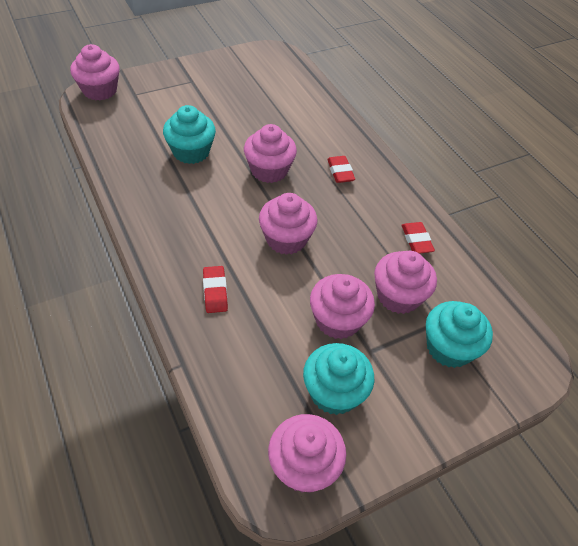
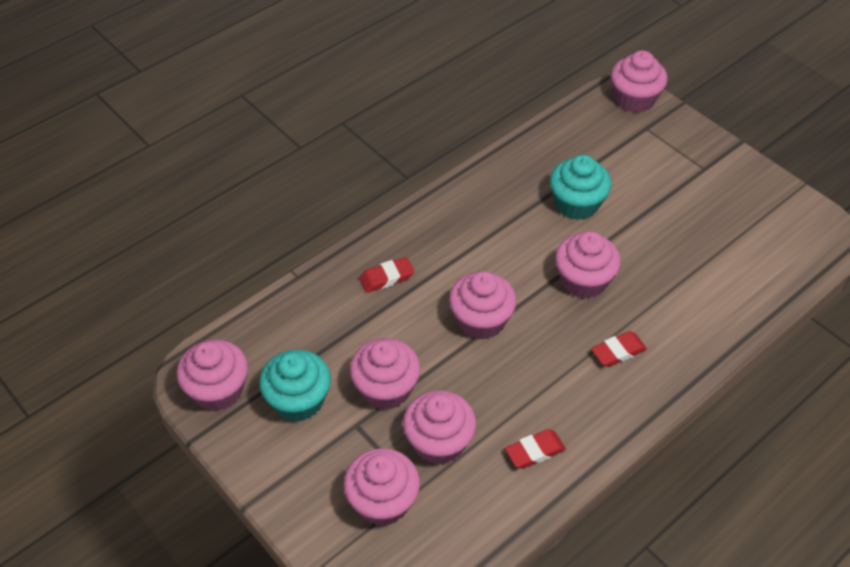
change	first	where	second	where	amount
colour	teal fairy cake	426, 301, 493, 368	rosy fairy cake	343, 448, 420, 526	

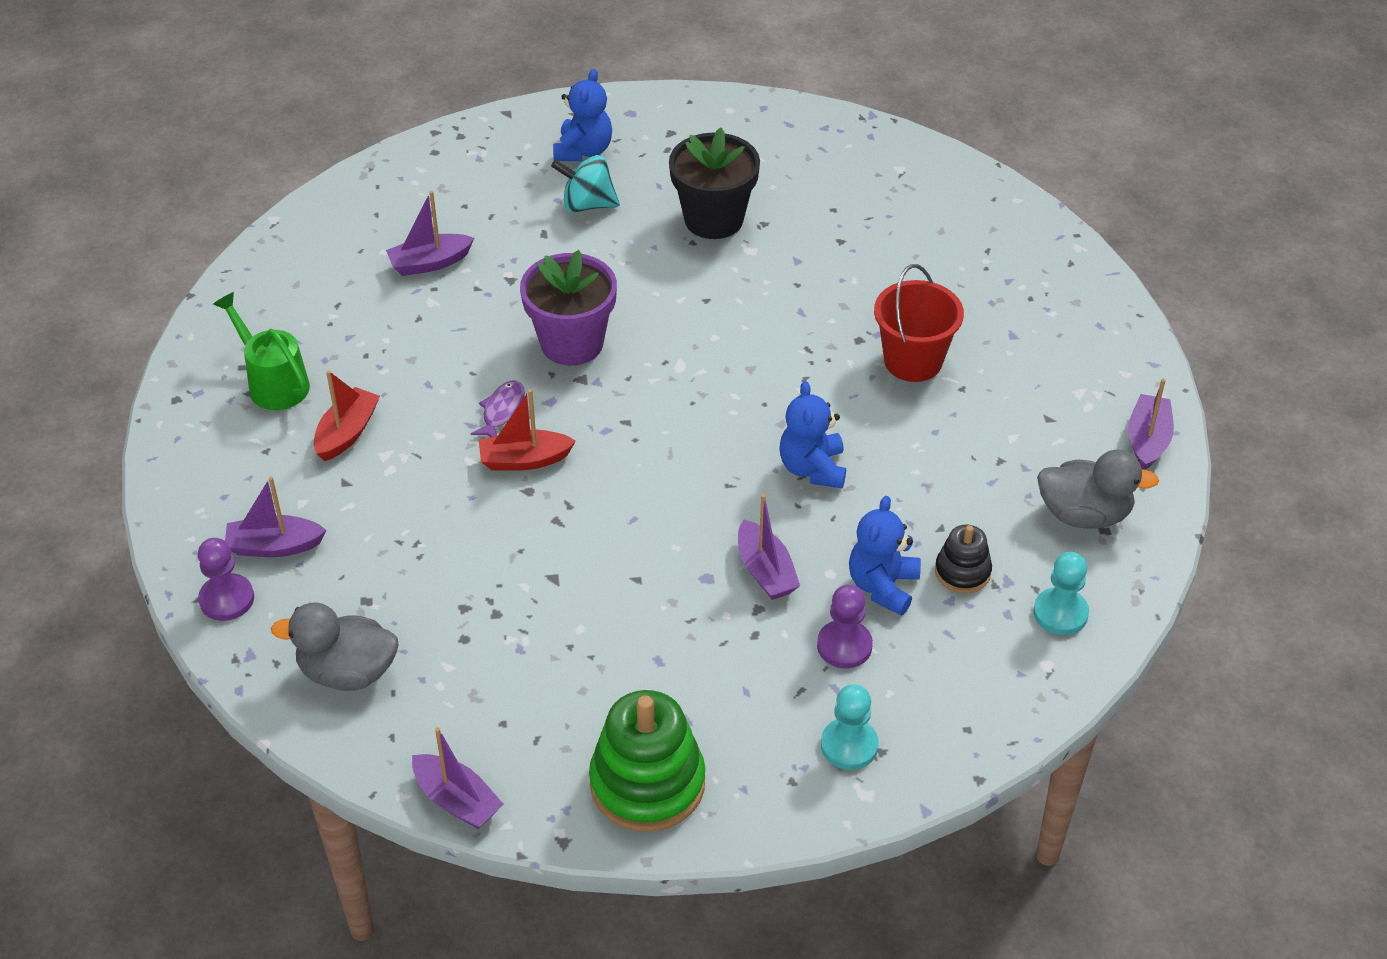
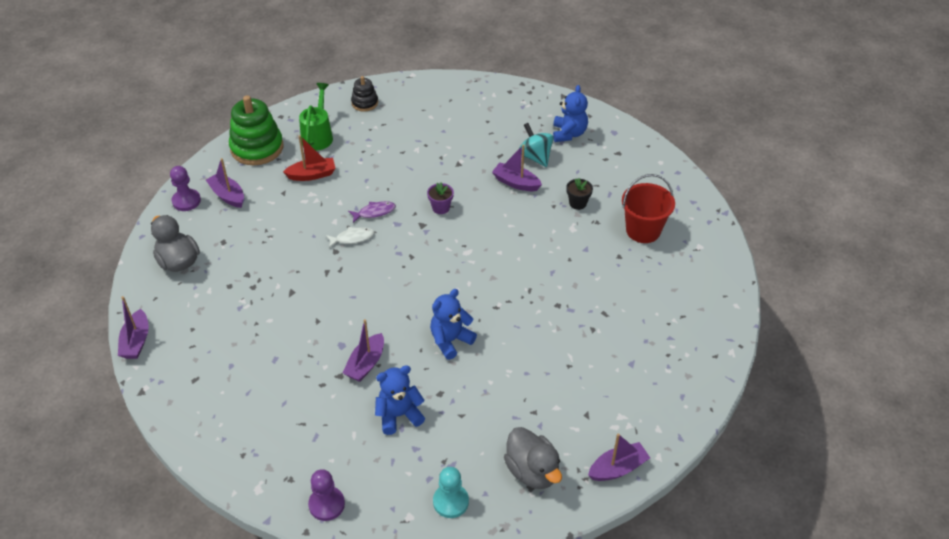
change	first	where	second	where	amount
spun	royal blue teddy bear	553, 69, 612, 161		553, 85, 588, 142	60 degrees counterclockwise
size	jet-black potted plant	669, 128, 760, 239		566, 178, 593, 210	x0.48
relocated	purple boat	386, 191, 474, 276		492, 144, 542, 191	
size	purple potted plant	520, 250, 617, 366		427, 183, 454, 214	x0.48
relocated	red pail	874, 264, 964, 382		622, 174, 675, 243	
exchanged	red boat	479, 389, 576, 471	snow-white toy fish	326, 227, 375, 248	
relocated	jet-black ring stacker	935, 525, 992, 593		351, 76, 378, 111	
relocated	purple game pawn	817, 584, 873, 669		308, 469, 345, 521	
missing	teal game pawn	821, 684, 879, 770			
relocated	green ring stacker	589, 690, 705, 832		229, 95, 283, 165	

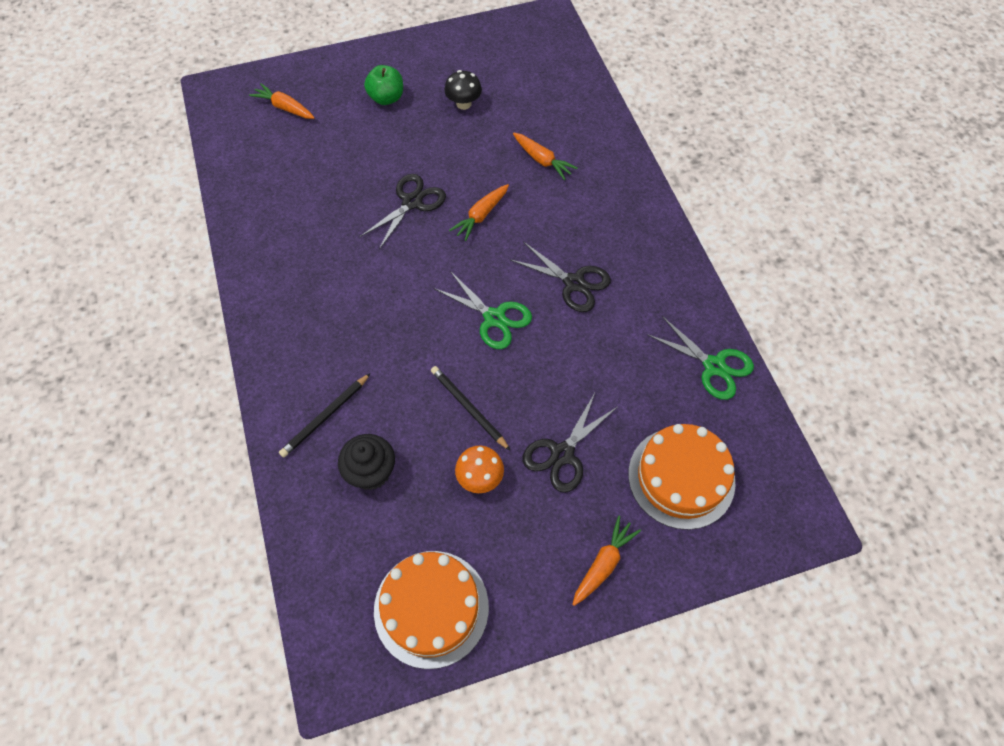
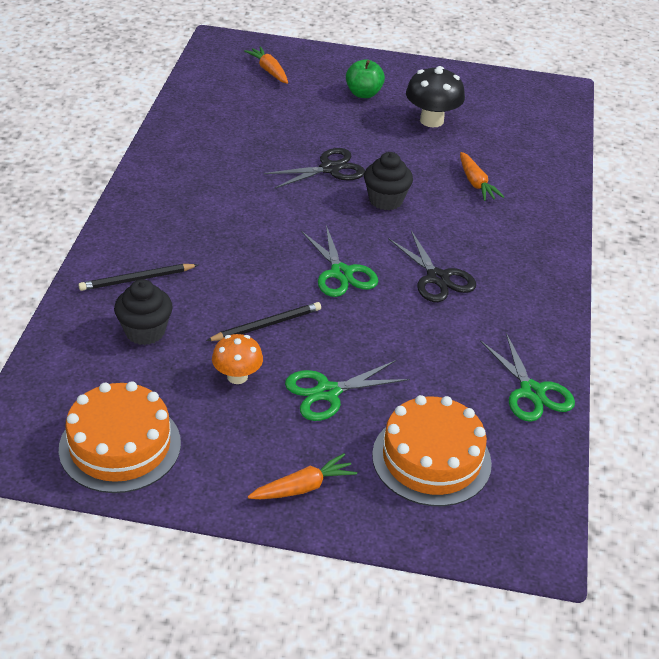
change	first	where	second	where	amount
size	jet-black mushroom	444, 70, 482, 110		406, 66, 465, 127	x1.53
exchanged	bright orange carrot	449, 184, 509, 241	jet-black fairy cake	364, 152, 413, 210	
spun	jet-black pencil	431, 366, 511, 451		206, 302, 321, 341	75 degrees clockwise
colour	jet-black pair of scissors	523, 391, 619, 493	green pair of scissors	285, 360, 410, 421	

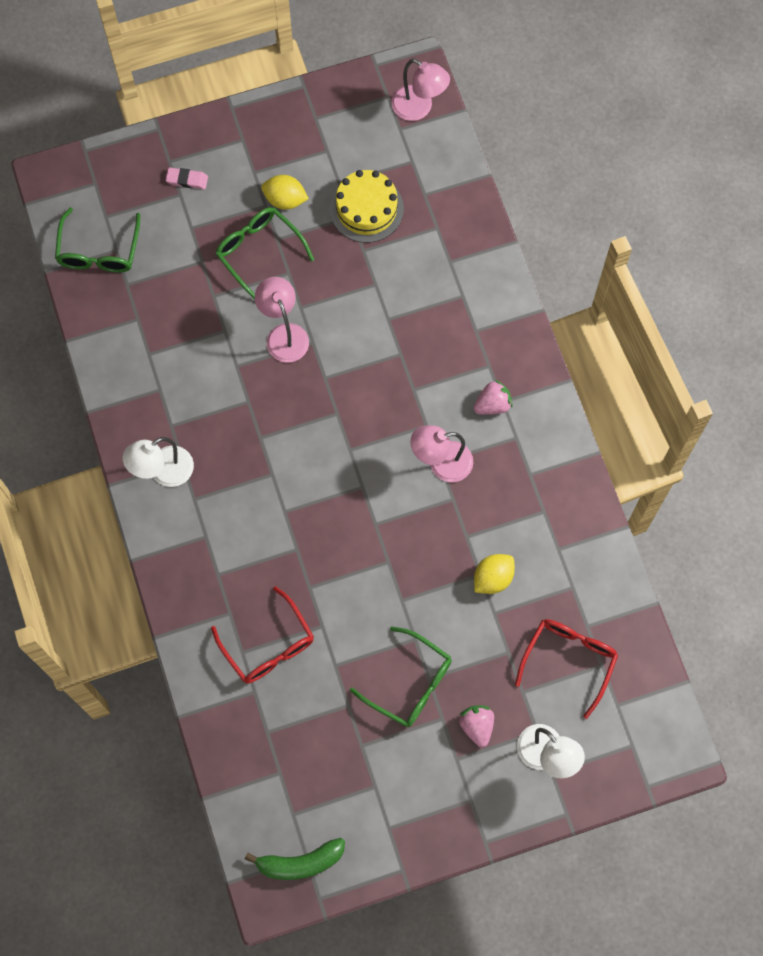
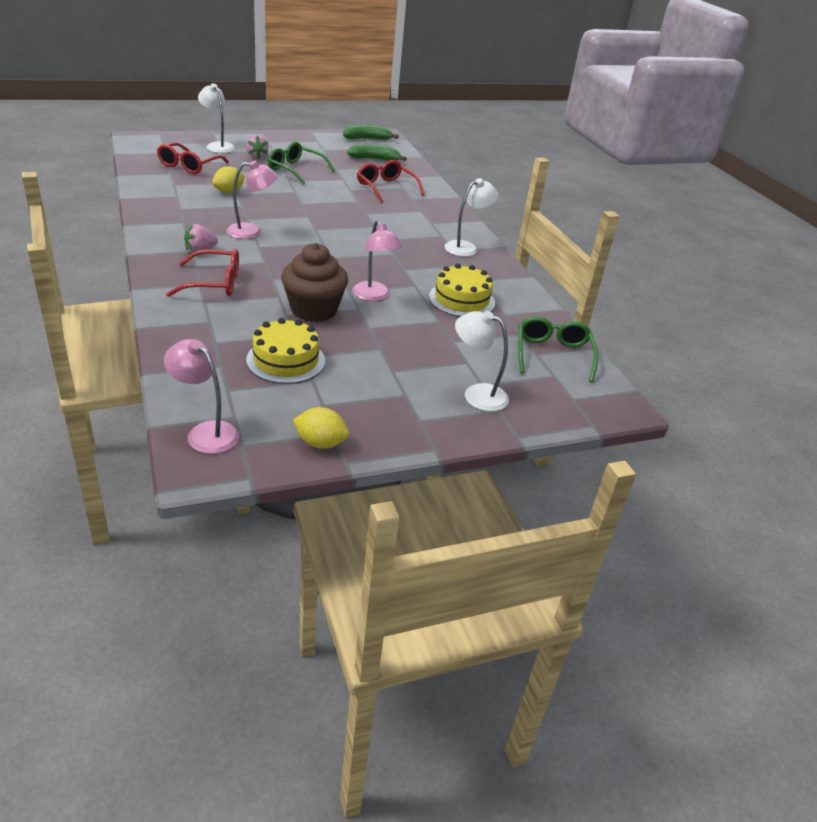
change	first	where	second	where	amount
exchanged	rosy gum eraser	166, 167, 208, 189	snow-white lamp	455, 311, 509, 412	
relocated	bright yellow citrus fruit	261, 175, 309, 210		293, 407, 349, 449	
missing	green eyeglasses	215, 207, 314, 299			
appeared			green banana fruit	347, 144, 407, 161	
appeared			dark brown fairy cake	281, 243, 348, 322	
appeared			red eyeglasses	166, 249, 239, 297	
appeared			bright yellow layer cake	429, 264, 495, 317	

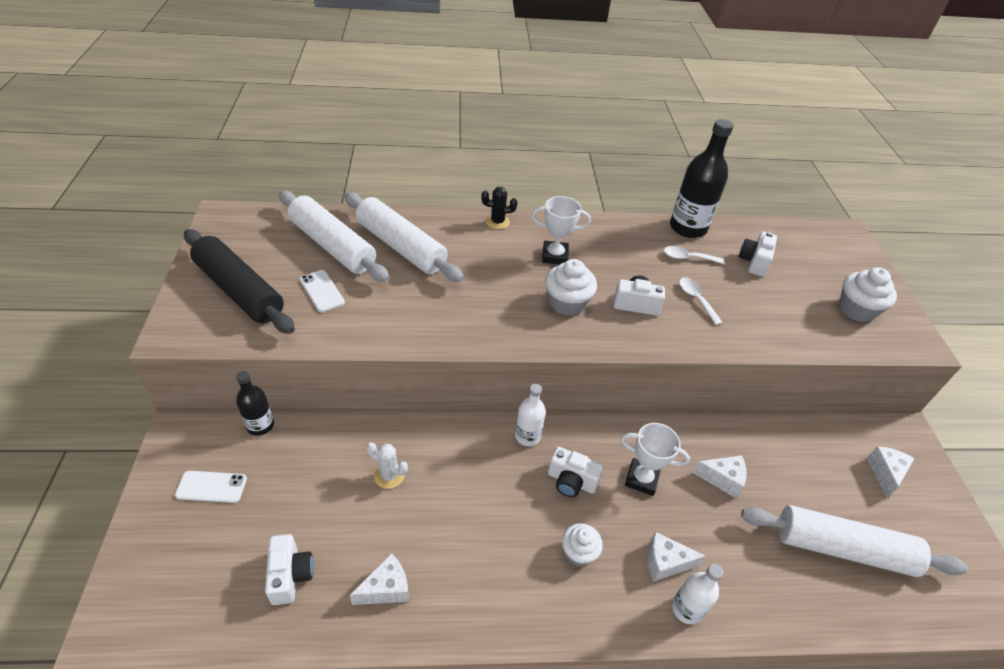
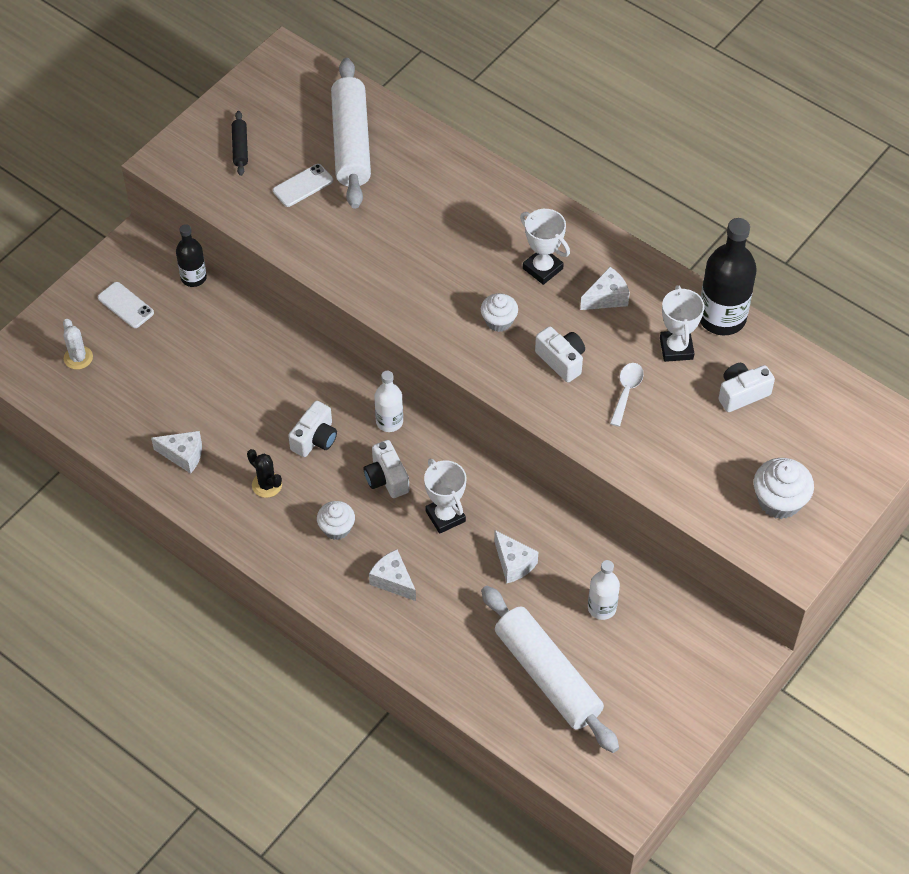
change	first	where	second	where	amount
relocated	jet-black prickly plant	481, 187, 517, 229		247, 449, 282, 498	
missing	snow-white dough roller	344, 192, 464, 282			
size	jet-black dough roller	184, 229, 295, 334		232, 111, 248, 176	x0.43
exchanged	snow-white teaspoon	664, 246, 725, 264	snow-white trophy	660, 285, 705, 362	
size	snow-white fairy cake	545, 259, 597, 316		481, 293, 518, 332	x0.66
spun	snow-white smartphone	300, 270, 345, 312		273, 164, 333, 207	45 degrees clockwise
relocated	snow-white prickly plant	367, 442, 408, 489		63, 319, 93, 370	
relocated	snow-white cheese wedge	867, 447, 915, 498		580, 267, 630, 310	
relocated	snow-white camera	265, 534, 313, 605		288, 401, 337, 457	
relocated	snow-white drink bottle	672, 564, 723, 624		588, 560, 620, 620	

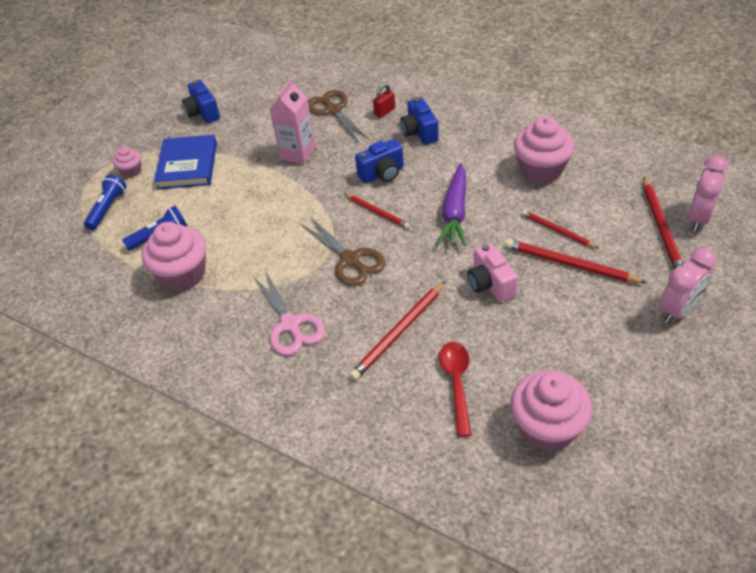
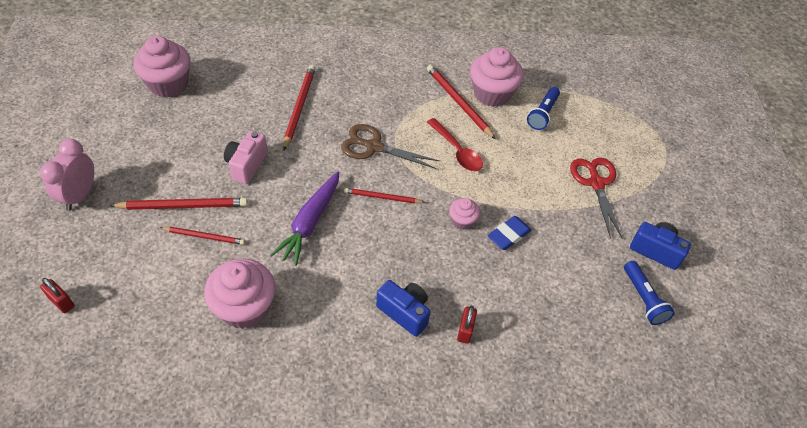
change	first	where	second	where	amount
exchanged	rosy milk carton	269, 78, 316, 164	royal blue gum eraser	487, 216, 532, 250	
missing	dark brown pair of scissors	308, 90, 369, 142			
exchanged	royal blue hardcover	154, 135, 217, 190	red pair of scissors	570, 158, 623, 239	
missing	royal blue camera	355, 139, 404, 183			
relocated	rosy fairy cake	113, 146, 141, 178		449, 198, 480, 230	
exchanged	rosy clock	688, 156, 728, 231	red padlock	40, 278, 74, 313	
spun	purple carrot	437, 163, 466, 246		271, 171, 339, 266	135 degrees counterclockwise
relocated	royal blue torch	84, 175, 126, 230		624, 261, 675, 325	
relocated	red pencil	643, 177, 683, 269		427, 65, 496, 139	
spun	rosy camera	467, 243, 518, 302		224, 131, 268, 184	105 degrees counterclockwise
missing	rosy pair of scissors	253, 271, 325, 356			
relocated	red teaspoon	439, 342, 472, 437		427, 118, 483, 171	

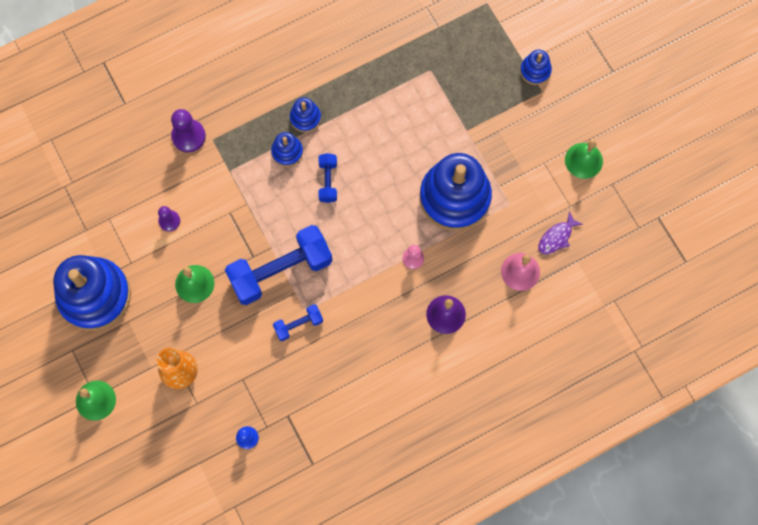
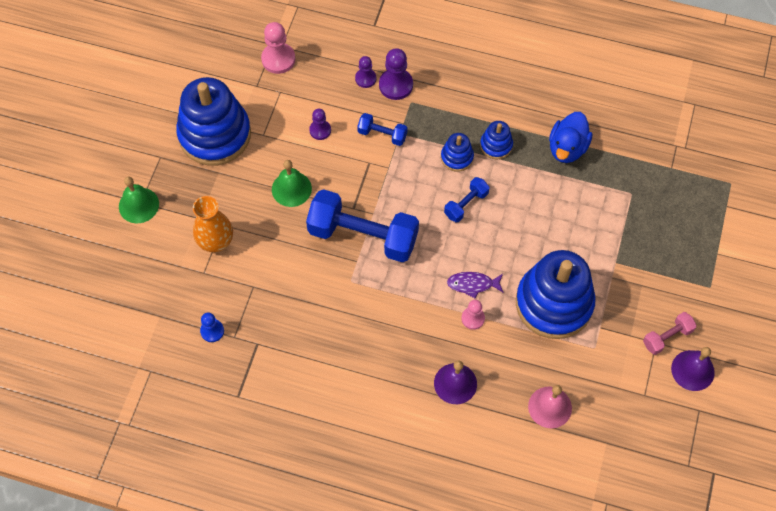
change	first	where	second	where	amount
missing	royal blue ring stacker	520, 50, 552, 85			
colour	green bell	565, 140, 603, 179	purple bell	671, 347, 715, 391	
relocated	purple toy fish	538, 211, 583, 255		447, 272, 504, 298	
relocated	royal blue dumbbell	273, 304, 323, 341		357, 113, 407, 146	
appeared			rosy game pawn	261, 22, 295, 74	
appeared			purple game pawn	355, 56, 376, 88	
appeared			royal blue duck	549, 112, 592, 163	
appeared			rosy dumbbell	643, 312, 697, 355	

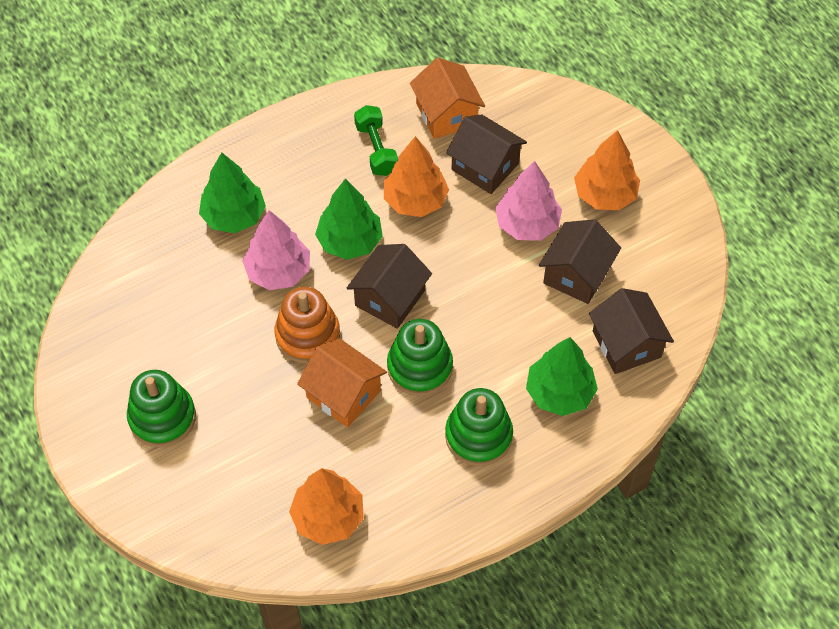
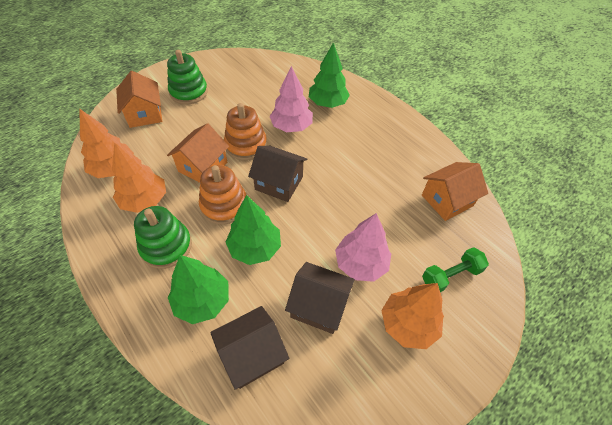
change	first	where	second	where	amount
relocated	green dumbbell	354, 105, 398, 176		422, 247, 489, 292	
missing	dark brown cottage	446, 114, 527, 194			
relocated	bright orange tree	384, 136, 449, 217		112, 142, 166, 213	
relocated	green tree	315, 179, 383, 260		226, 195, 281, 265	
colour	green ring stacker	387, 319, 453, 396	bright orange ring stacker	199, 165, 246, 225	
appeared			bright orange cottage	116, 71, 162, 128	

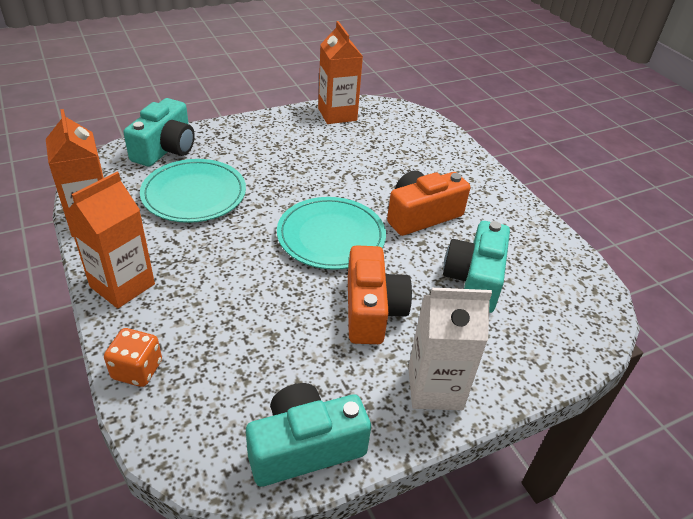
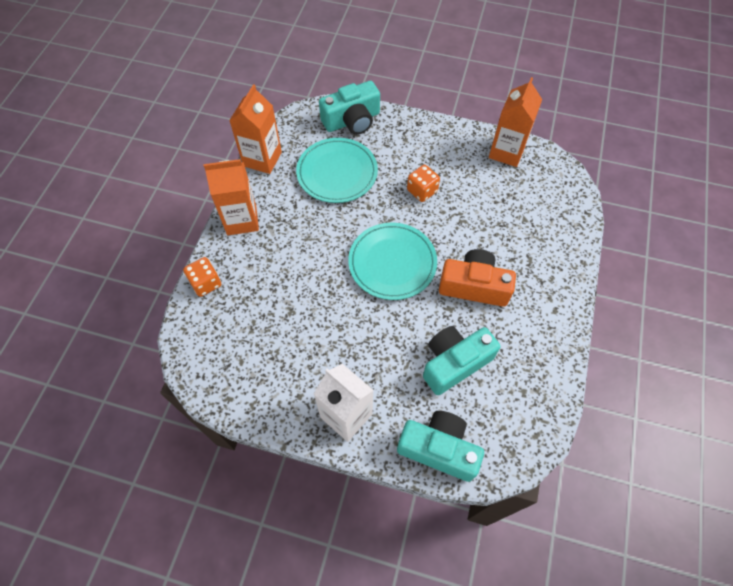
change	first	where	second	where	amount
missing	bright orange camera	348, 245, 412, 344			
relocated	teal camera	246, 383, 371, 487		397, 411, 484, 482	
appeared			bright orange die	407, 165, 440, 202	

